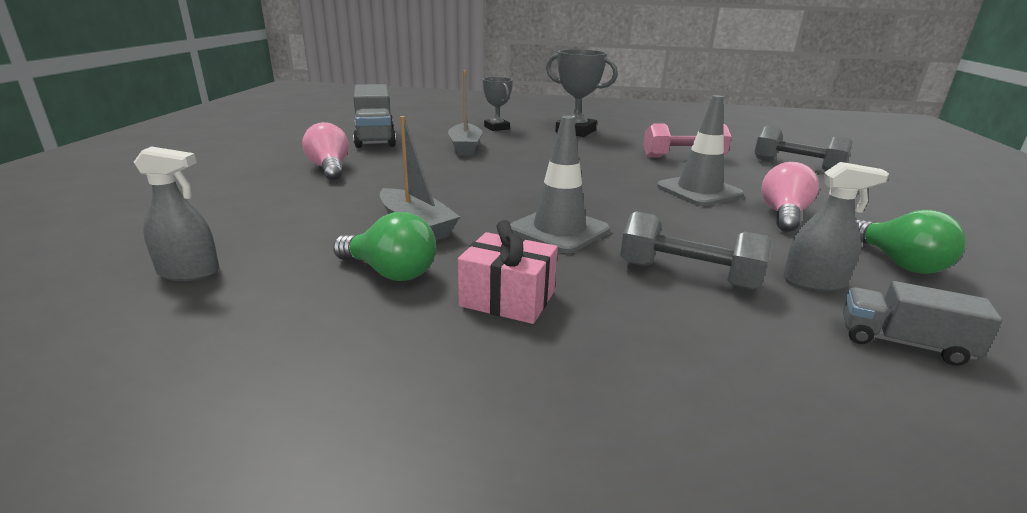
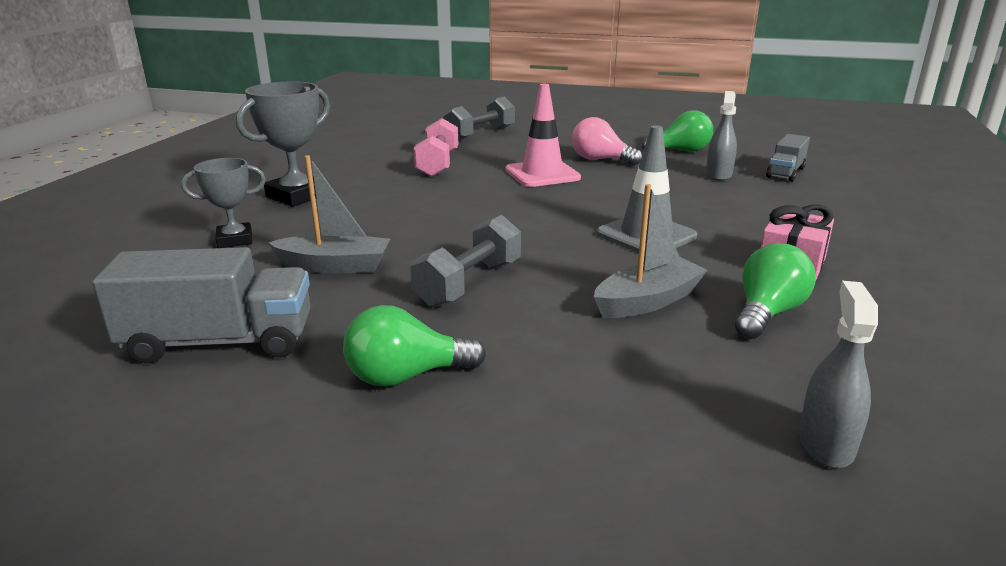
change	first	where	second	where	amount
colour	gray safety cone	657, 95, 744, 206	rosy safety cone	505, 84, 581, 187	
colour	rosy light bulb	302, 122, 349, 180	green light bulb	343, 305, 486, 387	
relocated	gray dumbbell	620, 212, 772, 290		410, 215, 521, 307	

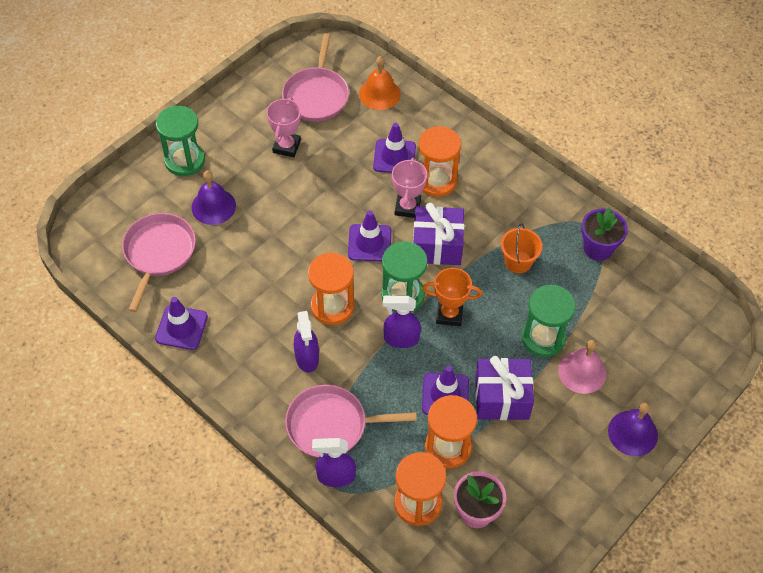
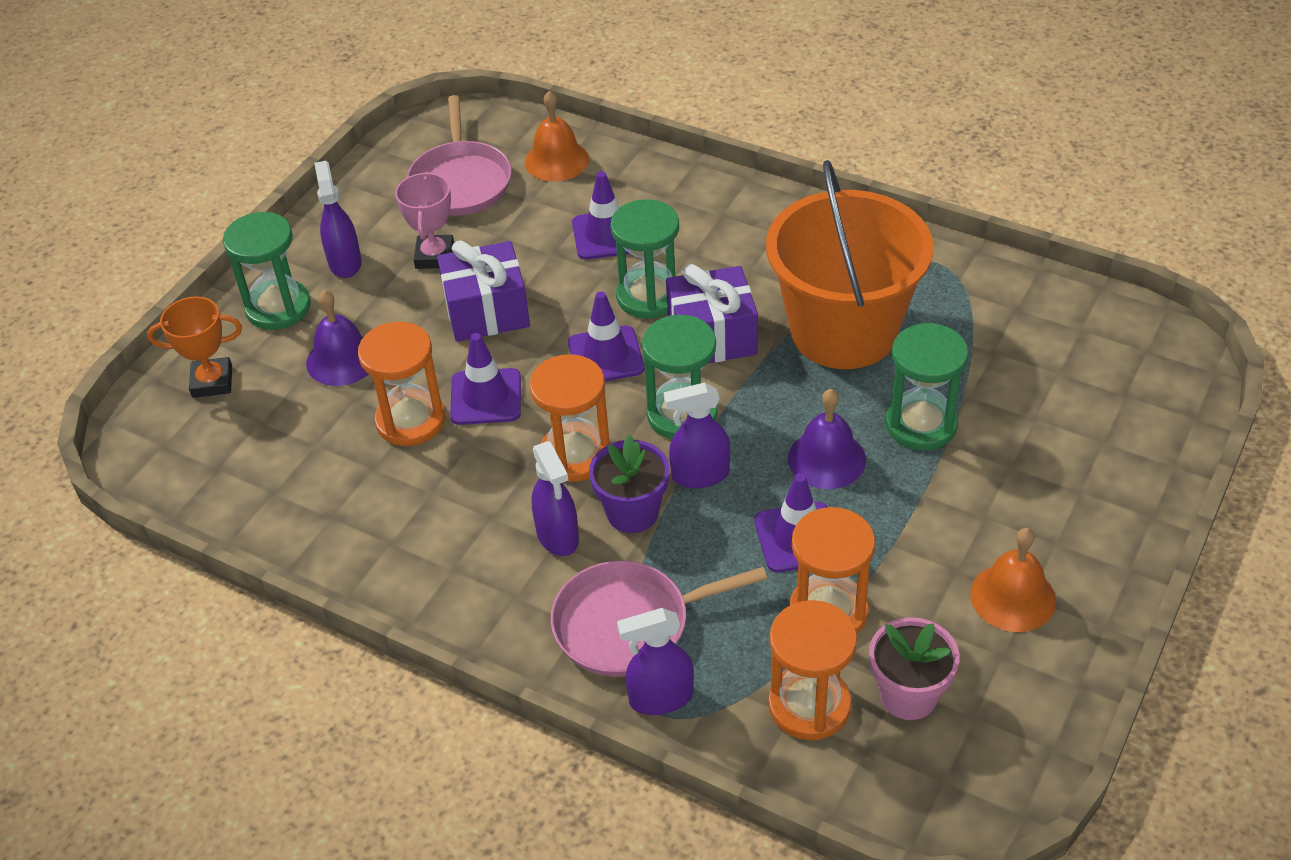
change	first	where	second	where	amount
relocated	bright orange hourglass	419, 126, 461, 197		358, 321, 445, 446	
exchanged	rosy trophy	392, 158, 427, 218	green hourglass	610, 199, 679, 319	
relocated	purple potted plant	581, 207, 628, 261		589, 435, 670, 533	
missing	rosy skillet	122, 213, 196, 312			
size	bright orange pail	501, 224, 543, 273		766, 160, 934, 369	x2.42
relocated	bright orange trophy	422, 268, 482, 326		147, 296, 242, 398	
relocated	purple safety cone	155, 297, 208, 350		450, 333, 521, 425	
missing	rosy bell	558, 340, 607, 394			
relocated	purple wrapped gift	475, 356, 534, 420		437, 241, 530, 342	
relocated	purple bell	608, 403, 658, 456		788, 389, 866, 489	
appeared			purple sprayer	314, 161, 362, 278	
appeared			bright orange bell	970, 528, 1056, 632	

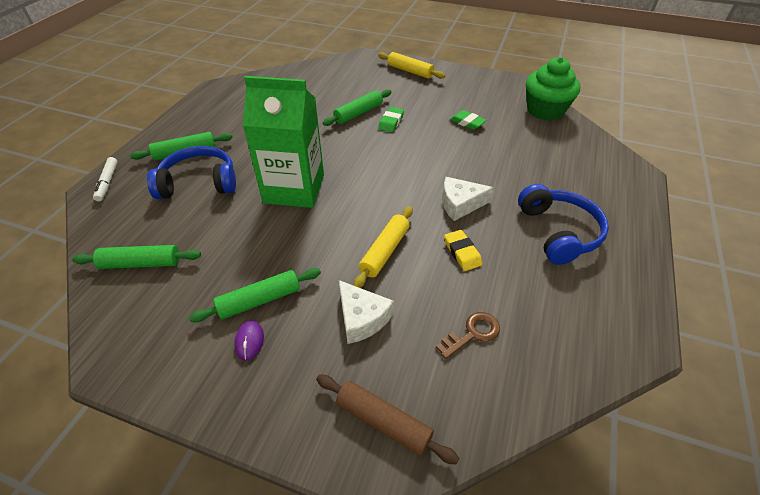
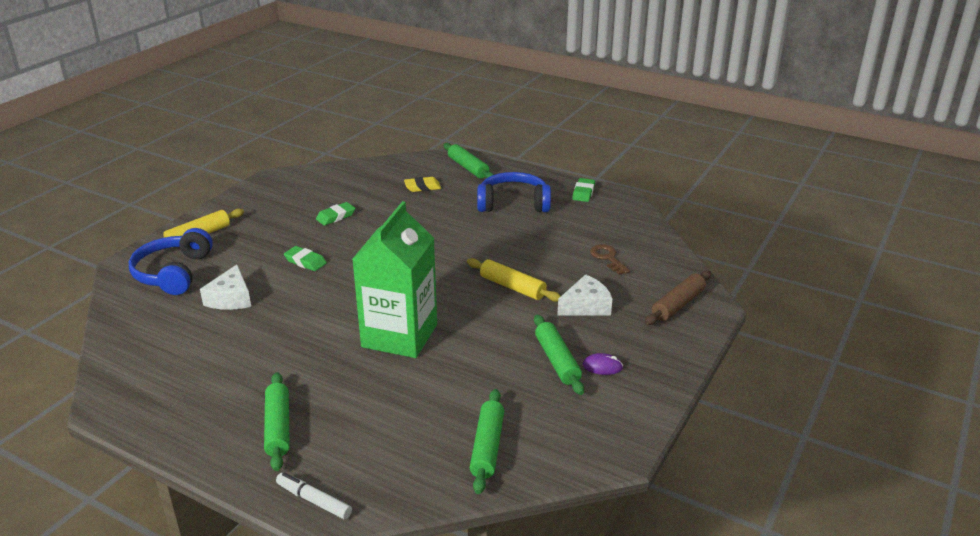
change	first	where	second	where	amount
missing	green fairy cake	526, 57, 580, 121			
relocated	green dough roller	323, 89, 391, 126		443, 143, 494, 179	
relocated	royal blue over-ear headphones	147, 146, 236, 199		129, 228, 213, 295	
spun	snow-white marker	93, 157, 118, 202		276, 472, 352, 519	150 degrees counterclockwise
relocated	snow-white cheese wedge	442, 177, 494, 221		200, 264, 251, 310	
relocated	bright yellow gum eraser	444, 230, 482, 271		404, 177, 441, 192	
appeared			green gum eraser	572, 178, 595, 202	

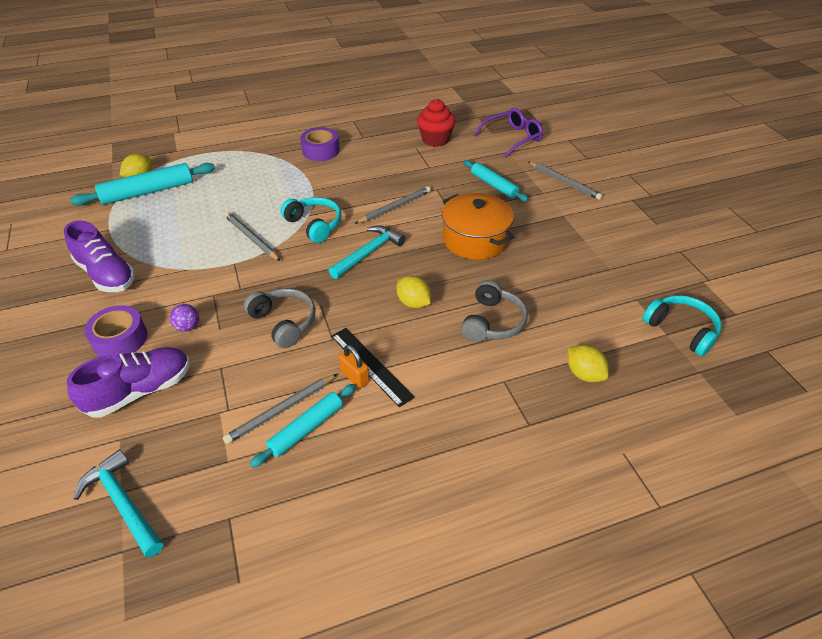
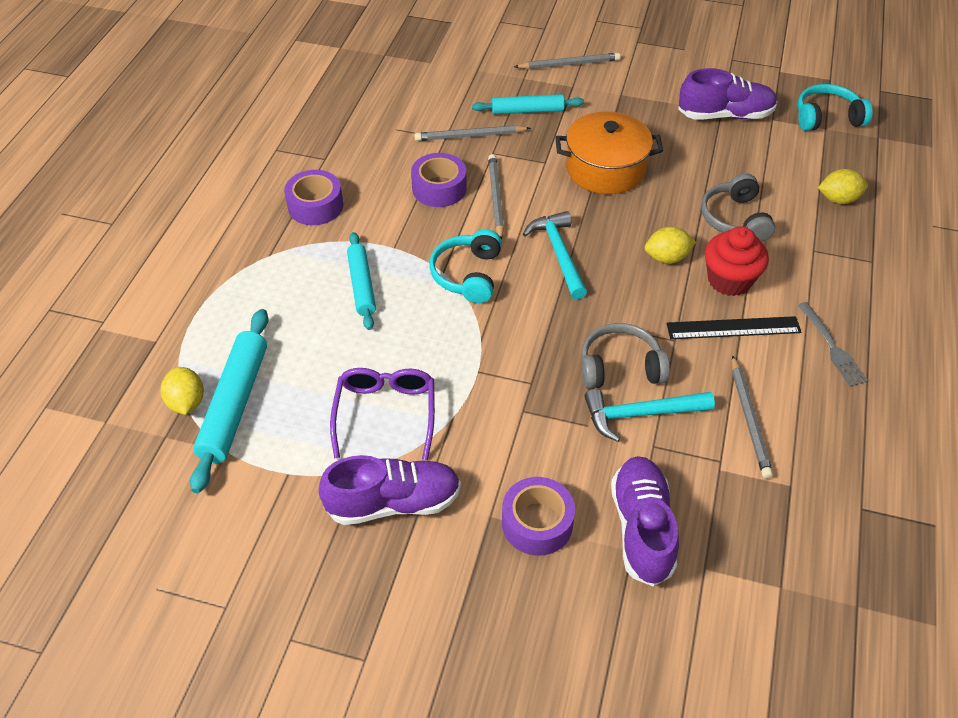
change	first	where	second	where	amount
relocated	red fairy cake	417, 99, 456, 147		705, 226, 769, 296	
relocated	purple eyeglasses	474, 108, 543, 157		330, 368, 435, 460	
spun	teal over-ear headphones	280, 197, 341, 243		429, 229, 502, 303	75 degrees counterclockwise
relocated	gray pencil	225, 212, 280, 261		414, 125, 531, 141	
spun	gray over-ear headphones	461, 280, 528, 342		701, 173, 775, 242	150 degrees counterclockwise
missing	purple sphere	170, 304, 199, 332			
missing	bright orange padlock	339, 345, 369, 388			
relocated	teal dough roller	250, 384, 356, 468		347, 232, 376, 330	
relocated	teal hammer	73, 449, 163, 558		584, 389, 715, 442	
appeared			purple shoe	678, 68, 778, 119	
appeared			purple roll of tape	411, 153, 467, 207	
appeared			gray table fork	798, 302, 868, 387	

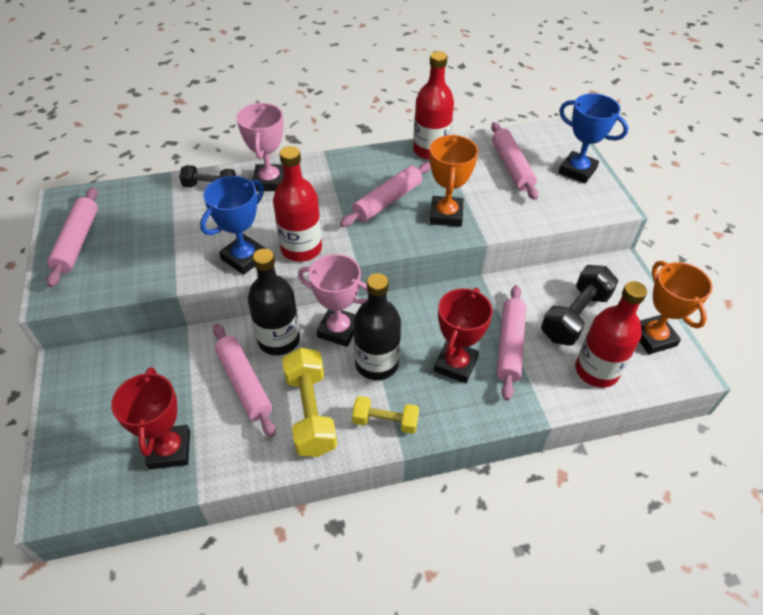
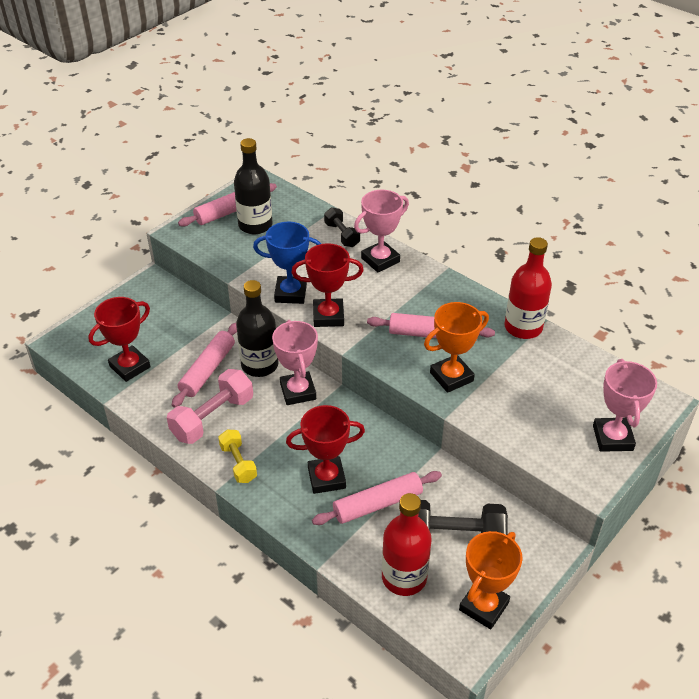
change	first	where	second	where	amount
colour	royal blue trophy	559, 93, 629, 184	rosy trophy	593, 359, 657, 452	
missing	rosy dough roller	491, 122, 538, 200			
exchanged	red drink bottle	273, 146, 322, 262	red trophy	291, 243, 364, 327	
relocated	jet-black drink bottle	354, 273, 401, 380		234, 138, 272, 234	
colour	bright yellow dumbbell	282, 348, 337, 457	rosy dumbbell	167, 369, 253, 444	

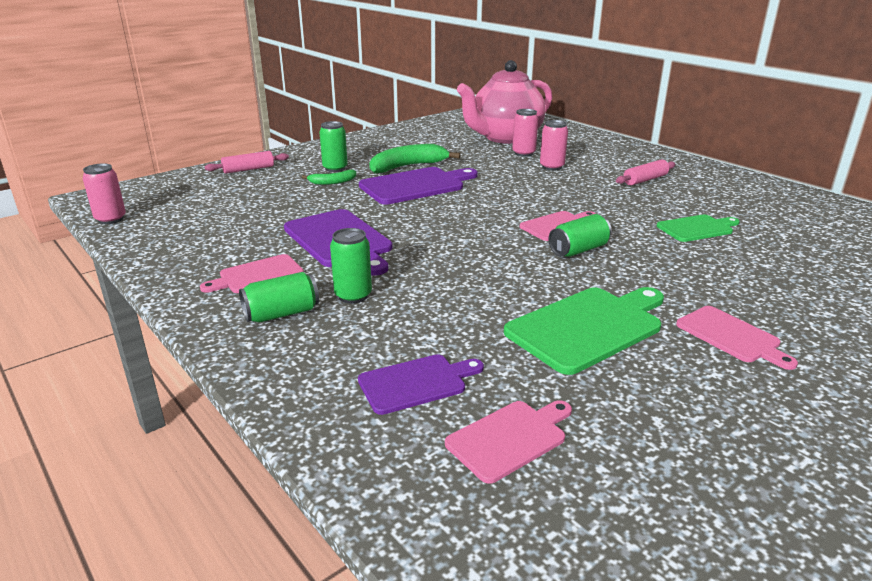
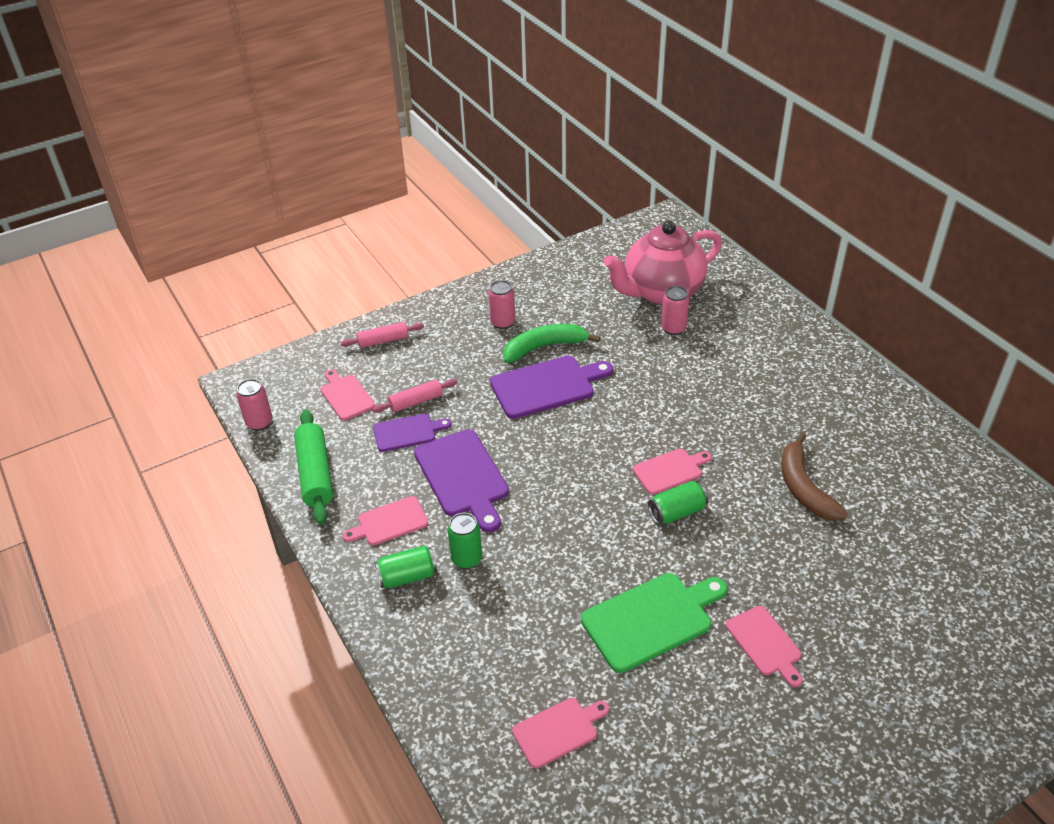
change	first	where	second	where	amount
relocated	rosy tin	540, 120, 568, 170		488, 280, 515, 329	
missing	green tin	319, 121, 348, 172			
relocated	rosy dough roller	616, 159, 676, 185		373, 379, 457, 413	
missing	green banana fruit	302, 170, 356, 185			
exchanged	green chopping board	657, 215, 740, 242	dark brown banana fruit	781, 432, 848, 521	
relocated	purple chopping board	358, 354, 484, 415		373, 413, 451, 452	
appeared			rosy chopping board	320, 369, 375, 420	
appeared			green dough roller	294, 409, 333, 525	

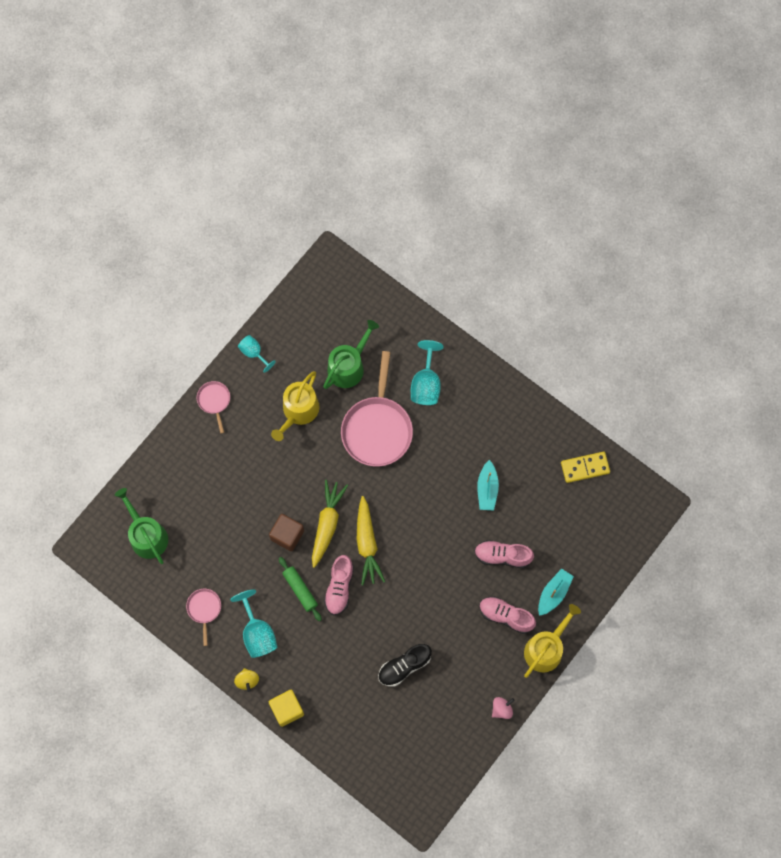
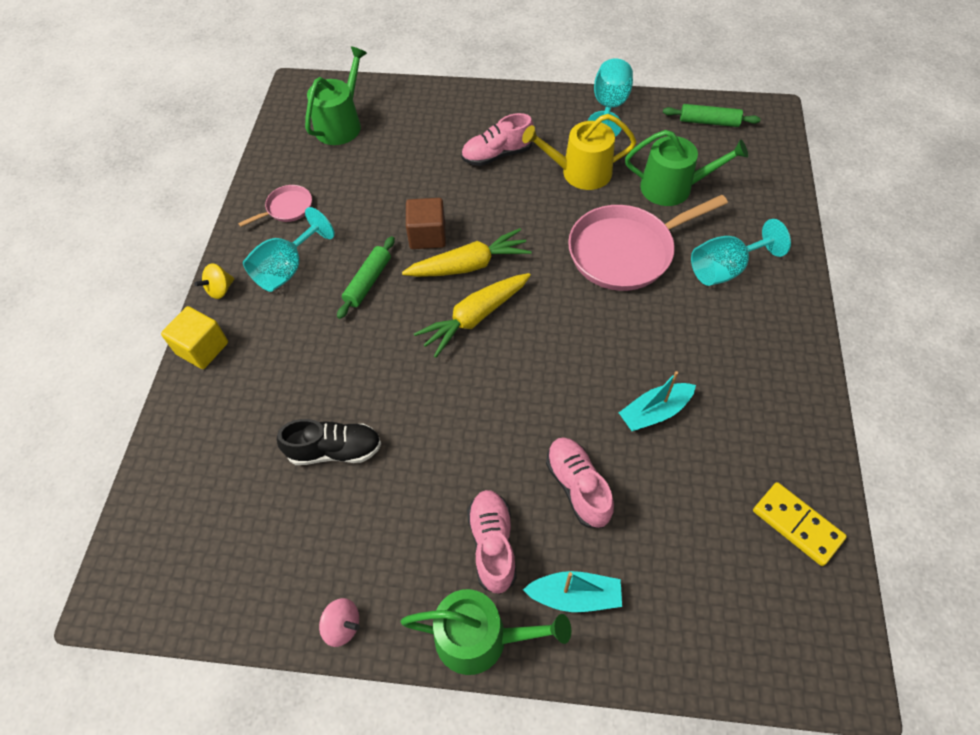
change	first	where	second	where	amount
size	teal chalice	238, 335, 276, 373		588, 58, 633, 137	x1.58
missing	rosy skillet	197, 381, 230, 434			
relocated	rosy shoe	324, 555, 354, 615		461, 113, 534, 166	
colour	bright yellow sprinkling can	524, 604, 581, 678	green sprinkling can	401, 589, 571, 675	
spun	jet-black shoe	378, 644, 432, 687		277, 419, 381, 465	150 degrees clockwise
appeared			green dough roller	663, 104, 761, 127	

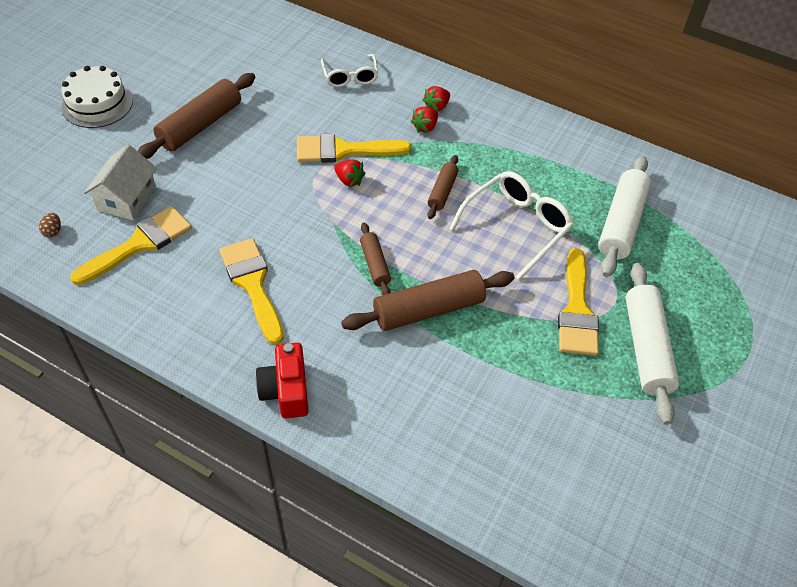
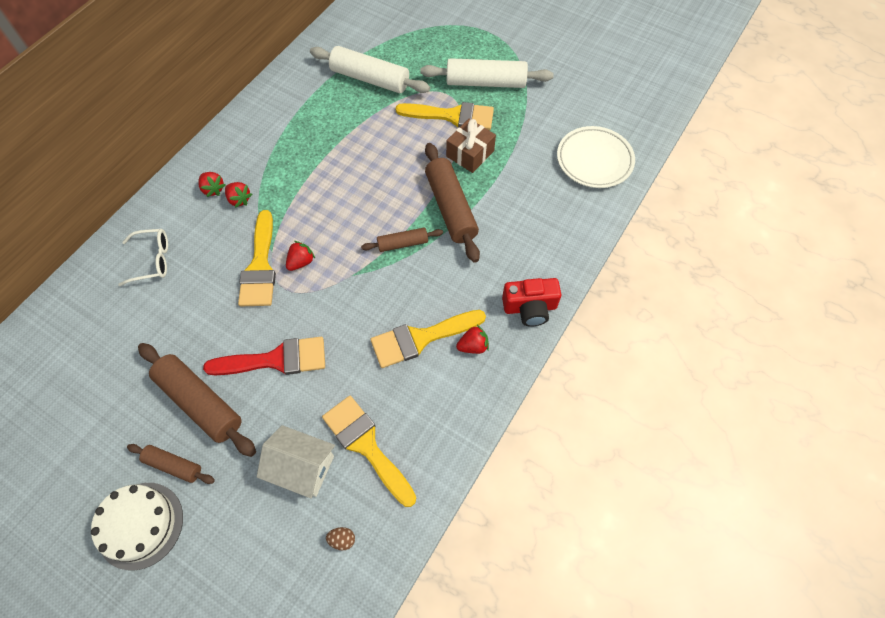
change	first	where	second	where	amount
relocated	dark brown dough roller	428, 155, 459, 219		127, 444, 215, 484	
missing	snow-white eyeglasses	449, 171, 573, 280			
appeared			dark brown wrapped gift	446, 119, 496, 173	
appeared			snow-white flat dish	557, 126, 635, 188	
appeared			red toy strawberry	456, 325, 489, 354	
appeared			red paintbrush	203, 337, 325, 375	

